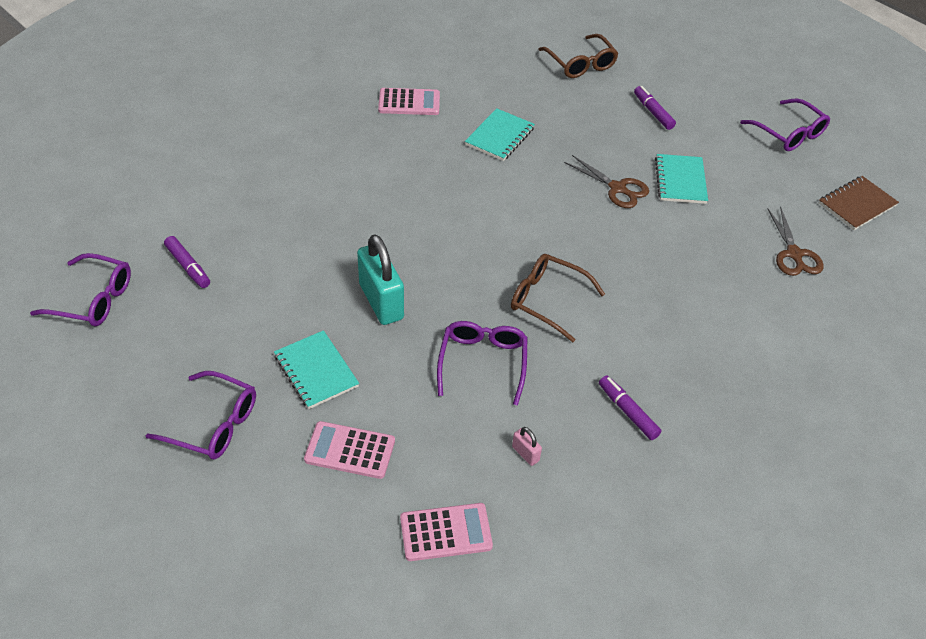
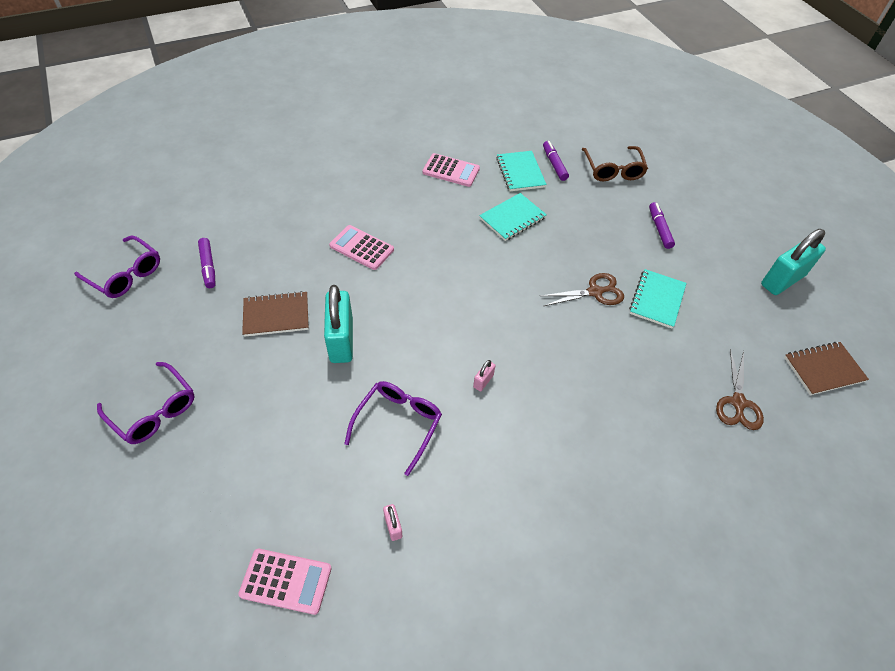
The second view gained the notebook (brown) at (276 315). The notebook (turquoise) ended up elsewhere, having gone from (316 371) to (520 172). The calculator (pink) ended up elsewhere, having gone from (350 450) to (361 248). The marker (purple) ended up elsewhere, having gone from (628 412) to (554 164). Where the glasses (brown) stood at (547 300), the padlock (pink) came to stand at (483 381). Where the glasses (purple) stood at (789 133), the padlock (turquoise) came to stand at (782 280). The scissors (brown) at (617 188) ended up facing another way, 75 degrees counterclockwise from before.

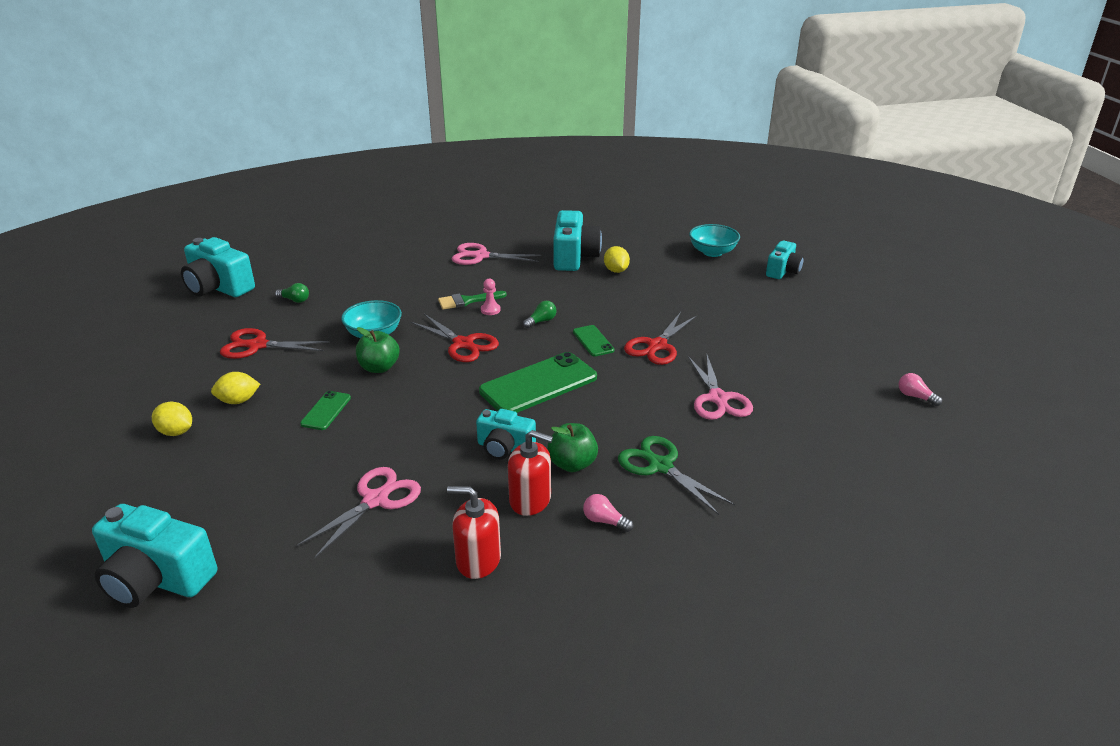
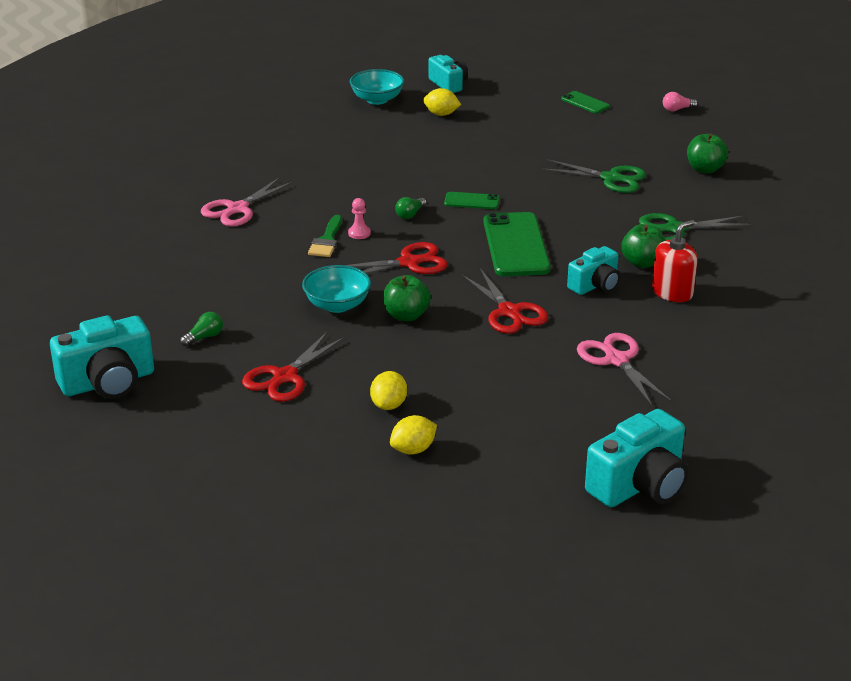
The second view lost the soap dispenser (red) at (478 560). The second view lost the camera (turquoise) at (574 257). The second view lost the light bulb (pink) at (604 521). The second view gained the apple (green) at (705 169). The phone (green) ended up elsewhere, having gone from (326 411) to (585 103). The lemon (yellow) ended up elsewhere, having gone from (616 270) to (441 114). The scissors (red) ended up elsewhere, having gone from (657 346) to (509 312). What was the scissors (pink) at (718 398) turned into the scissors (green) at (610 178). The light bulb (green) at (541 321) ended up facing another way, 135 degrees counterclockwise from before.

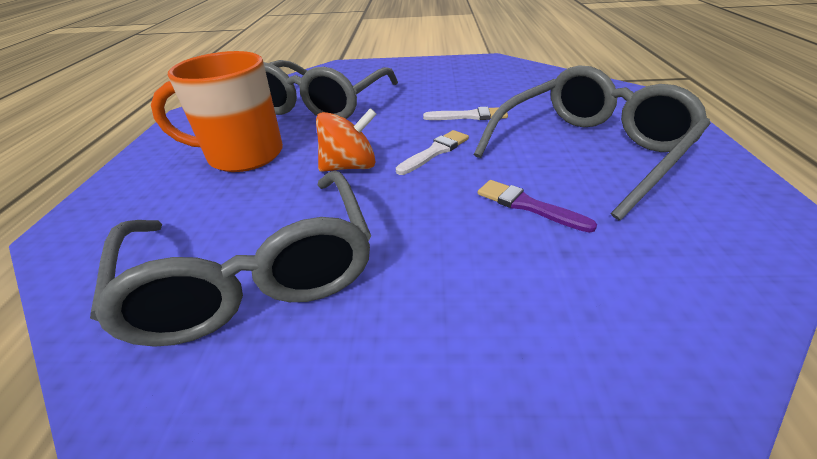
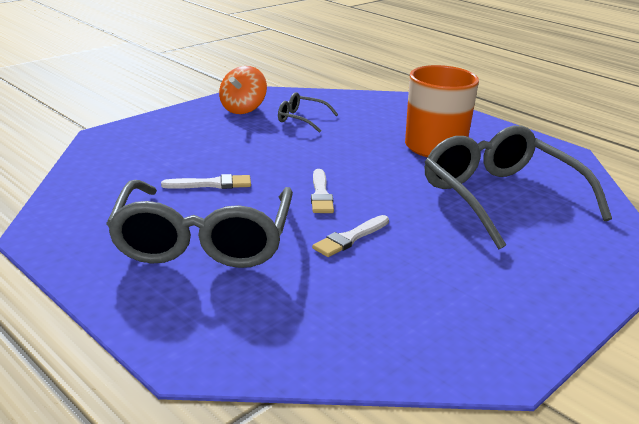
The spinning top (orange) ended up elsewhere, having gone from (350 166) to (243 109). What was the brush (purple) at (528 206) turned into the brush (white) at (212 184). The size of the glasses (grey) at (255 273) changed by a factor of 0.45.

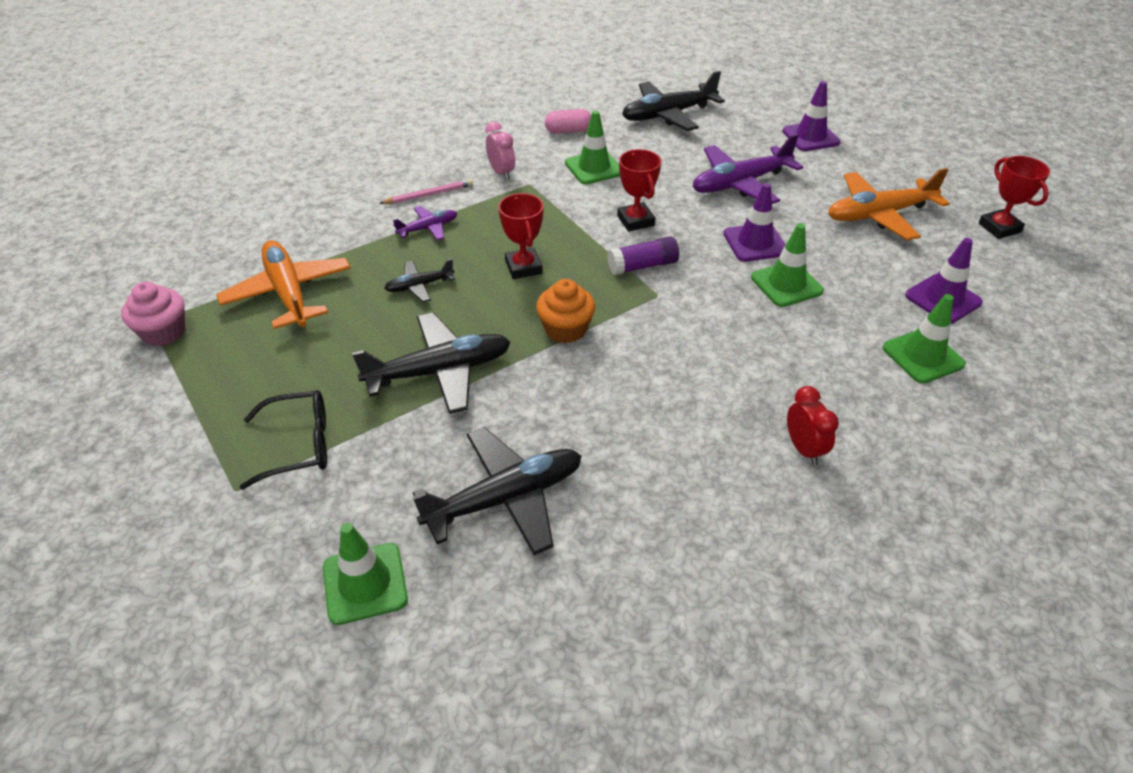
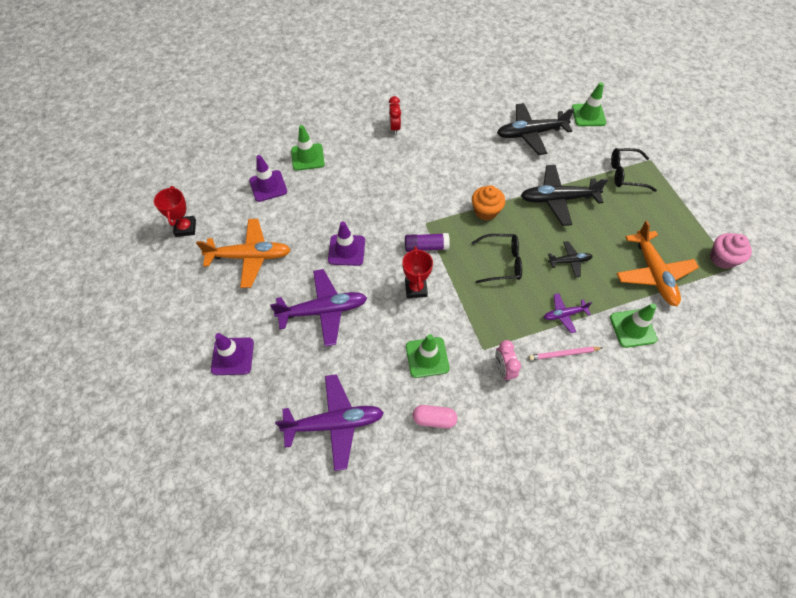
The traffic cone (green) ended up elsewhere, having gone from (786 284) to (632 328). Where the trophy (red) stood at (523 267), the glasses (black) came to stand at (502 262). What was the plane (black) at (668 115) turned into the plane (purple) at (334 423).

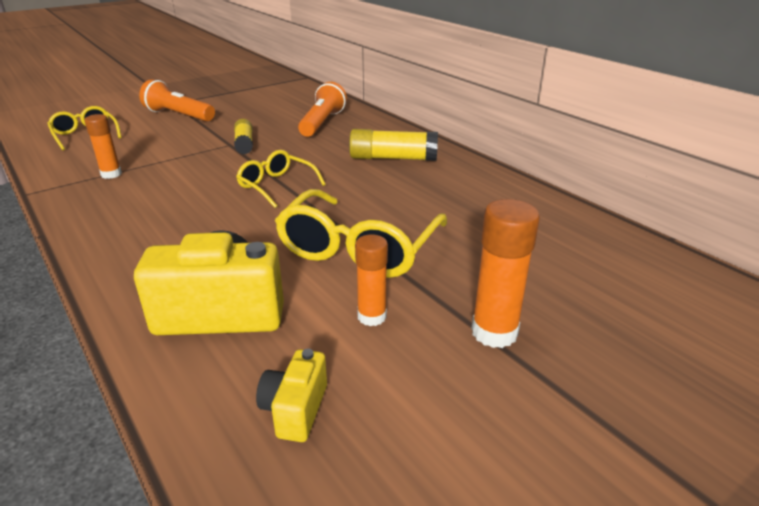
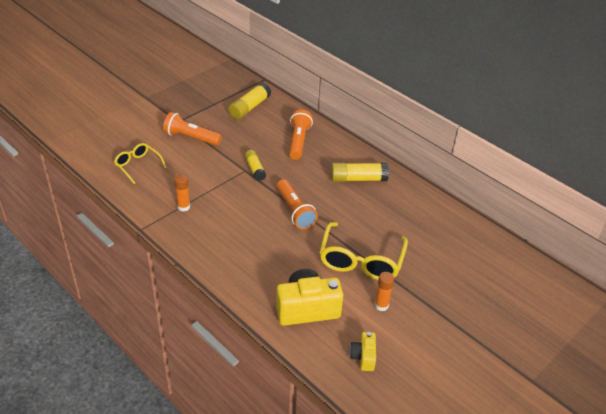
The second view lost the glue stick (orange) at (494 332). The second view gained the glue stick (yellow) at (249 107). Where the glasses (yellow) stood at (276 186), the flashlight (orange) came to stand at (294 211).

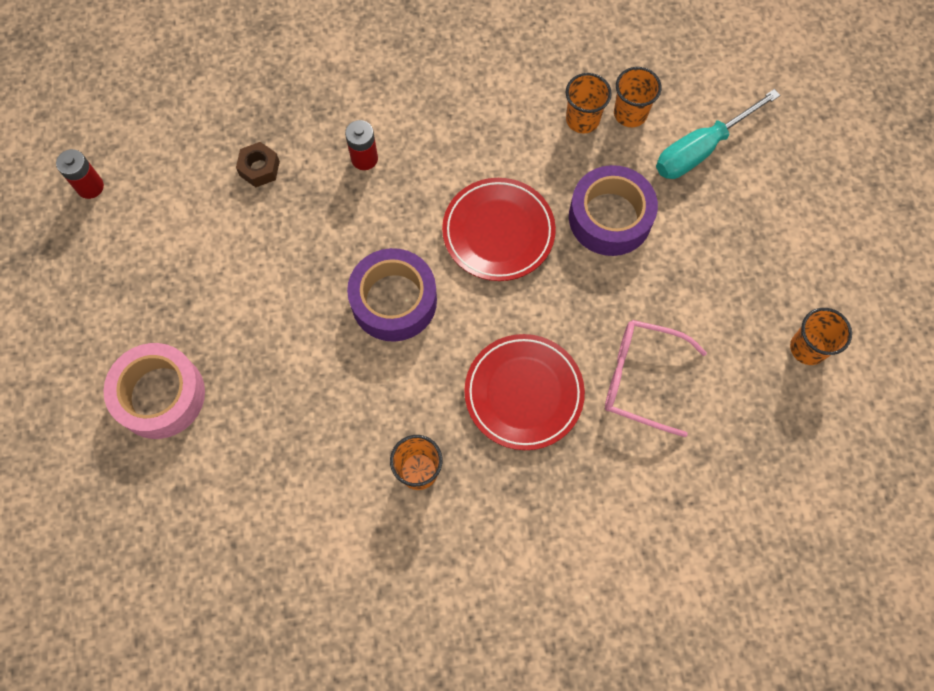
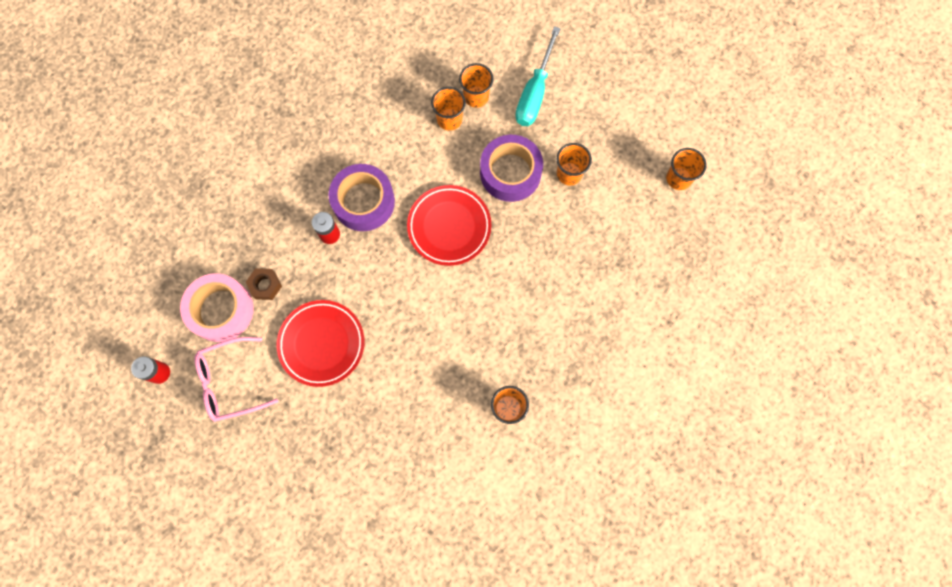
The second view gained the cup (orange) at (569 174). The tape (pink) ended up elsewhere, having gone from (160 395) to (221 310). The tape (purple) ended up elsewhere, having gone from (394 301) to (363 201). The plate (red) ended up elsewhere, having gone from (523 393) to (321 344). The glasses (pink) ended up elsewhere, having gone from (641 378) to (230 382).

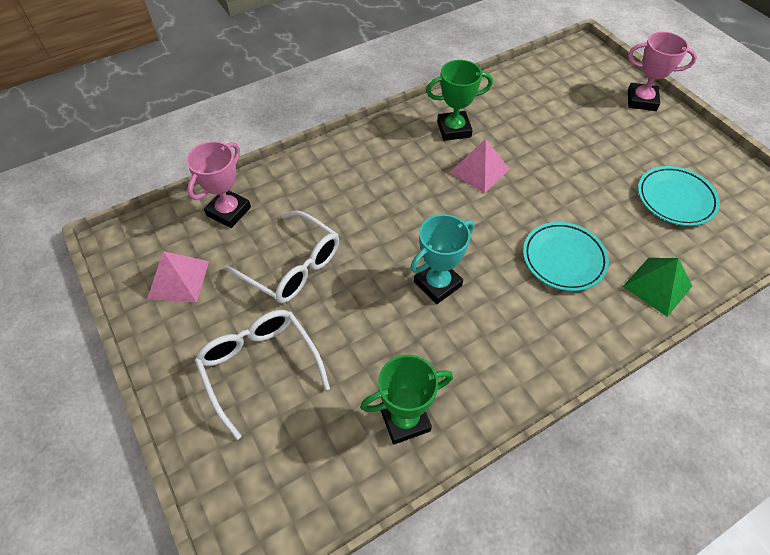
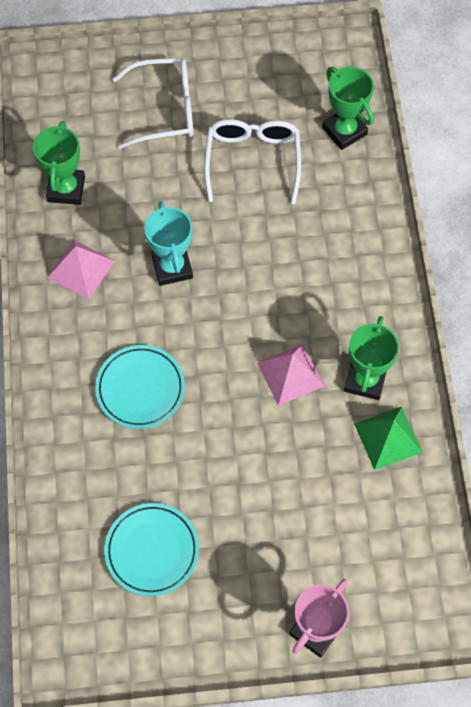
The pyramid (pink) ended up elsewhere, having gone from (178 279) to (81 269). The pyramid (green) ended up elsewhere, having gone from (657 286) to (388 438). What was the trophy (pink) at (228 211) turned into the trophy (green) at (344 131). The glasses (white) at (292 266) ended up facing another way, 120 degrees clockwise from before.

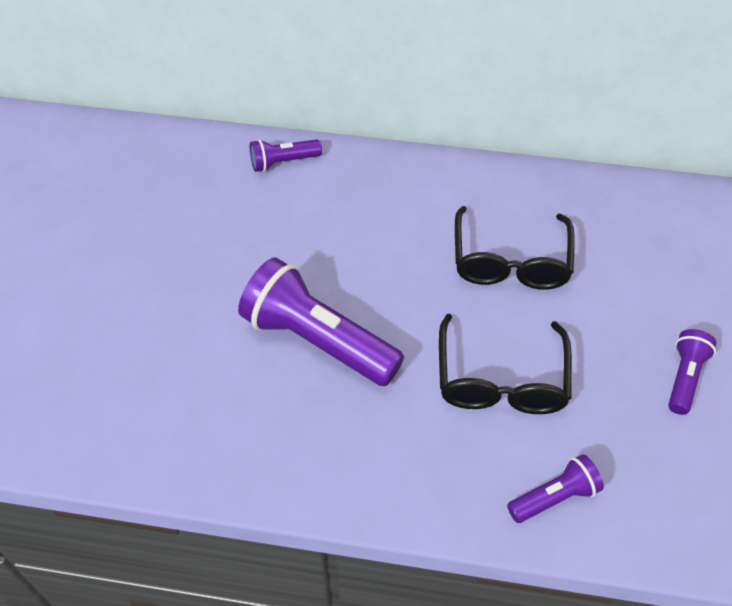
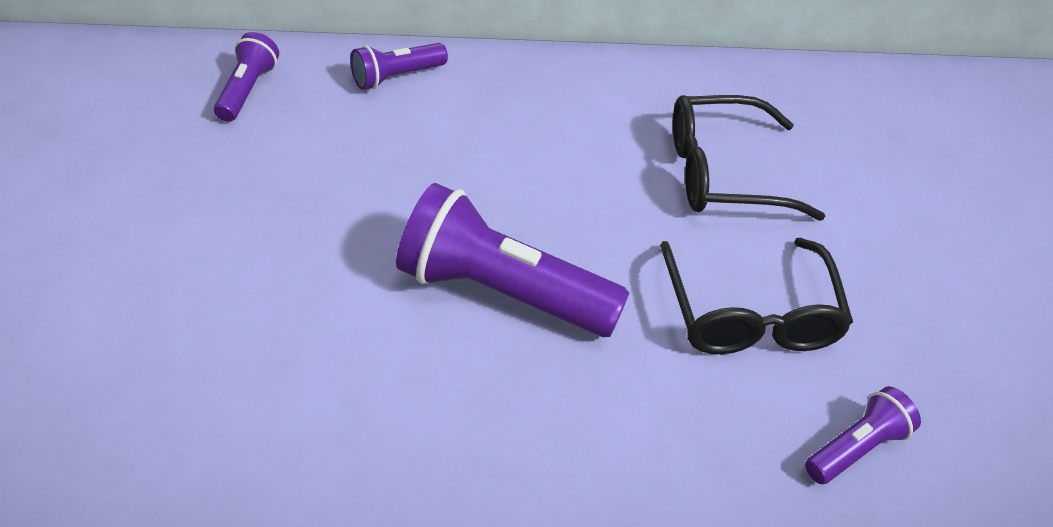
The flashlight (purple) ended up elsewhere, having gone from (684 378) to (247 90). The glasses (black) at (510 262) ended up facing another way, 90 degrees clockwise from before.

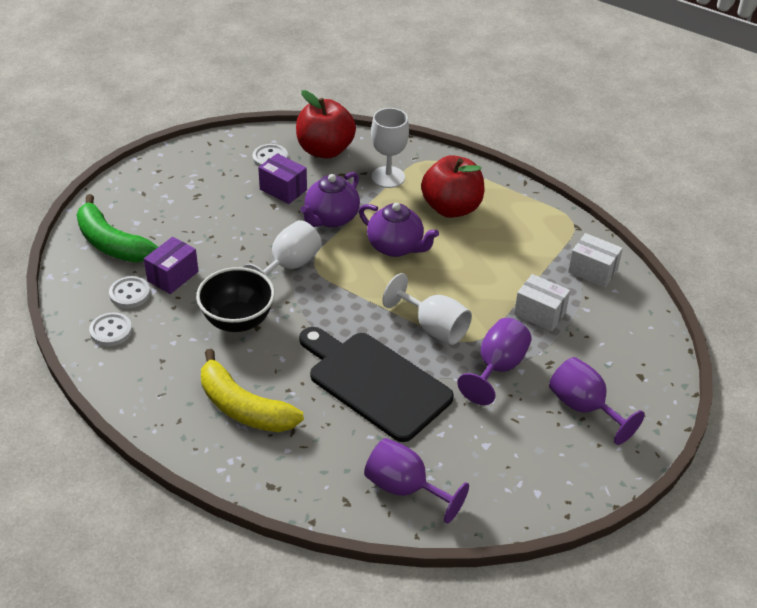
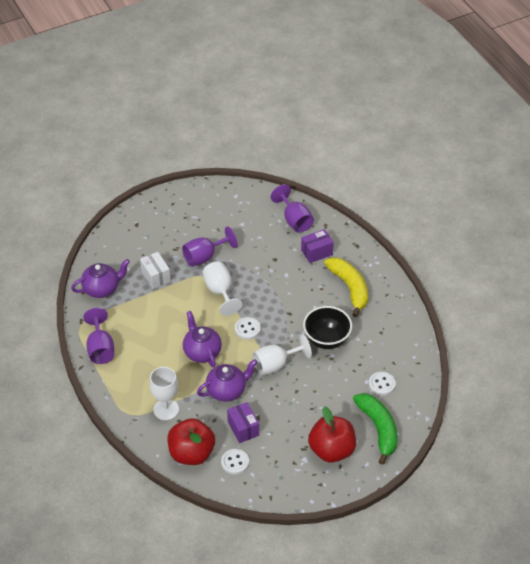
The second view lost the cutting board (black) at (375 383). The button (white) ended up elsewhere, having gone from (111 331) to (247 329). The box (purple) ended up elsewhere, having gone from (173 276) to (316 252). The apple (red) ended up elsewhere, having gone from (451 208) to (331 450). The goblet (purple) ended up elsewhere, having gone from (584 408) to (100 348). Where the box (white) stood at (592 271), the teapot (purple) came to stand at (102 289).

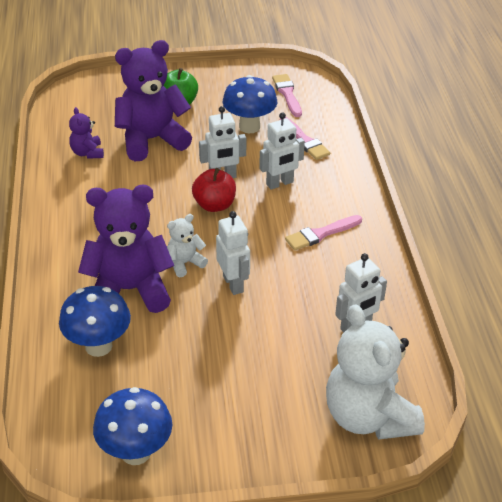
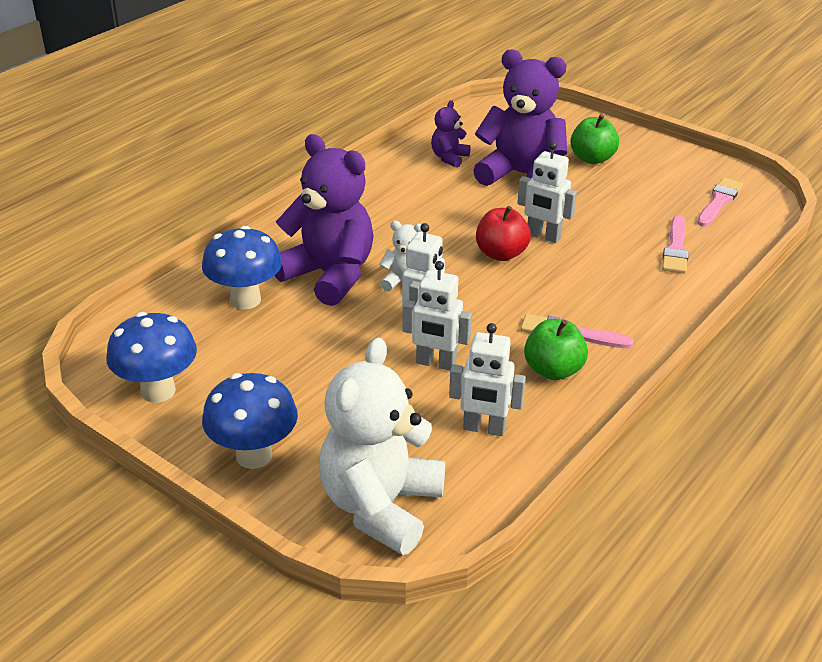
The second view gained the apple (green) at (553 370). The mushroom (blue) ended up elsewhere, having gone from (249 127) to (254 455). The robot (white) ended up elsewhere, having gone from (280 183) to (435 363).

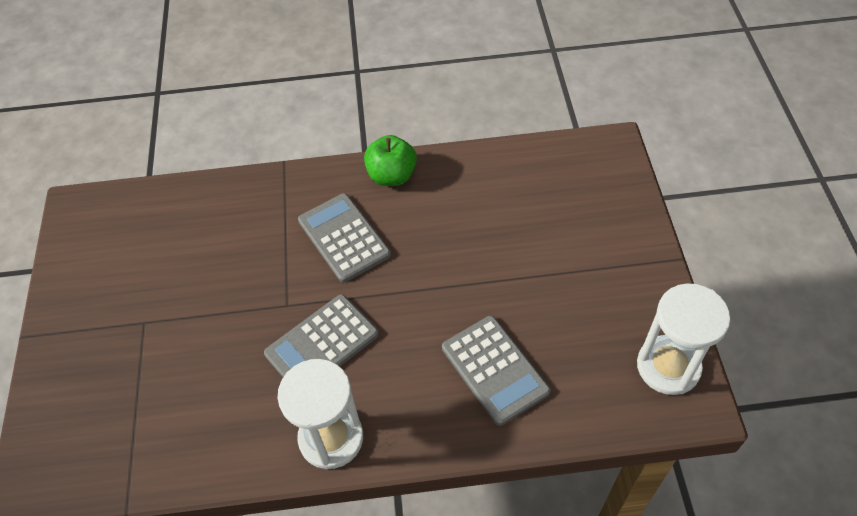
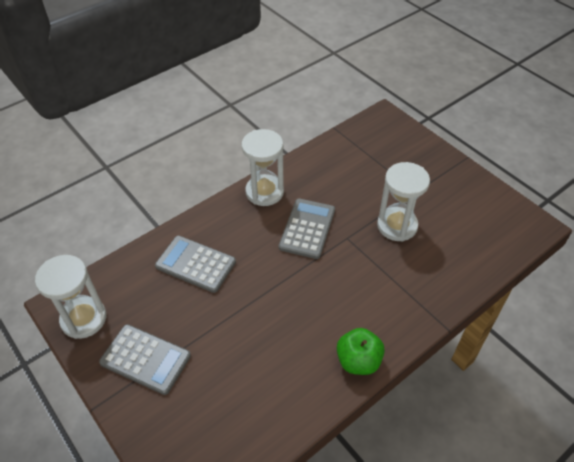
The second view gained the hourglass (white) at (397 226). The calculator (grey) ended up elsewhere, having gone from (344 238) to (145 359).

